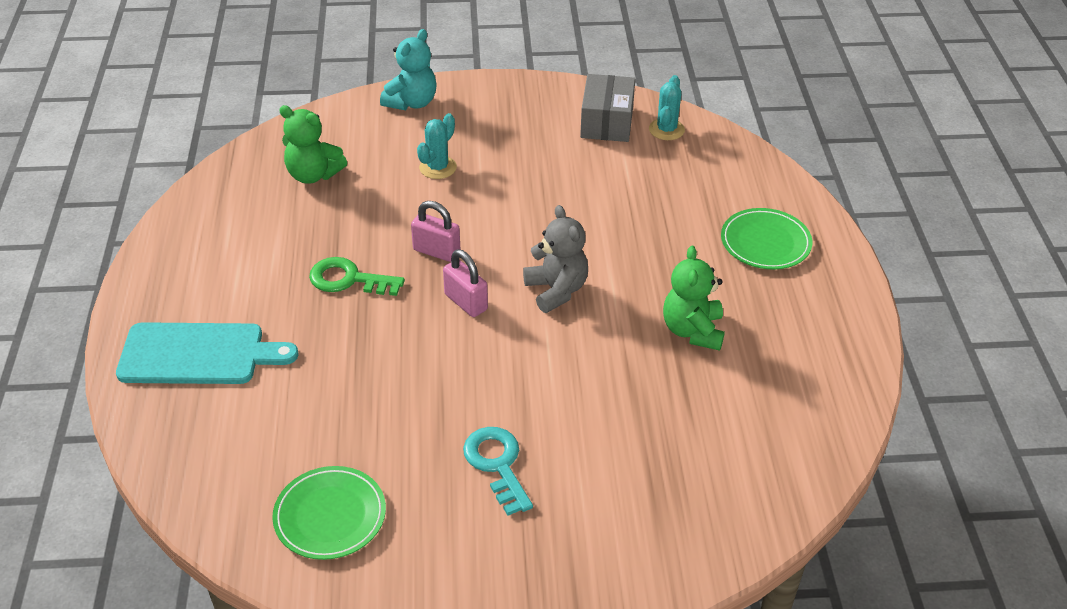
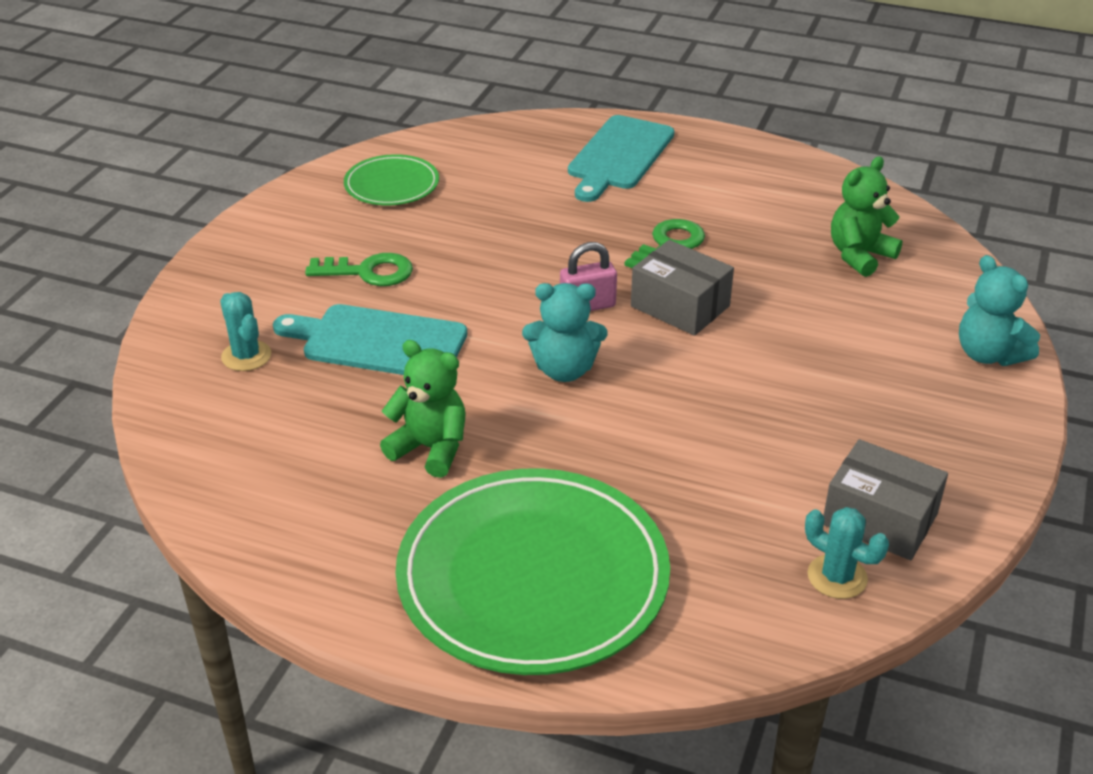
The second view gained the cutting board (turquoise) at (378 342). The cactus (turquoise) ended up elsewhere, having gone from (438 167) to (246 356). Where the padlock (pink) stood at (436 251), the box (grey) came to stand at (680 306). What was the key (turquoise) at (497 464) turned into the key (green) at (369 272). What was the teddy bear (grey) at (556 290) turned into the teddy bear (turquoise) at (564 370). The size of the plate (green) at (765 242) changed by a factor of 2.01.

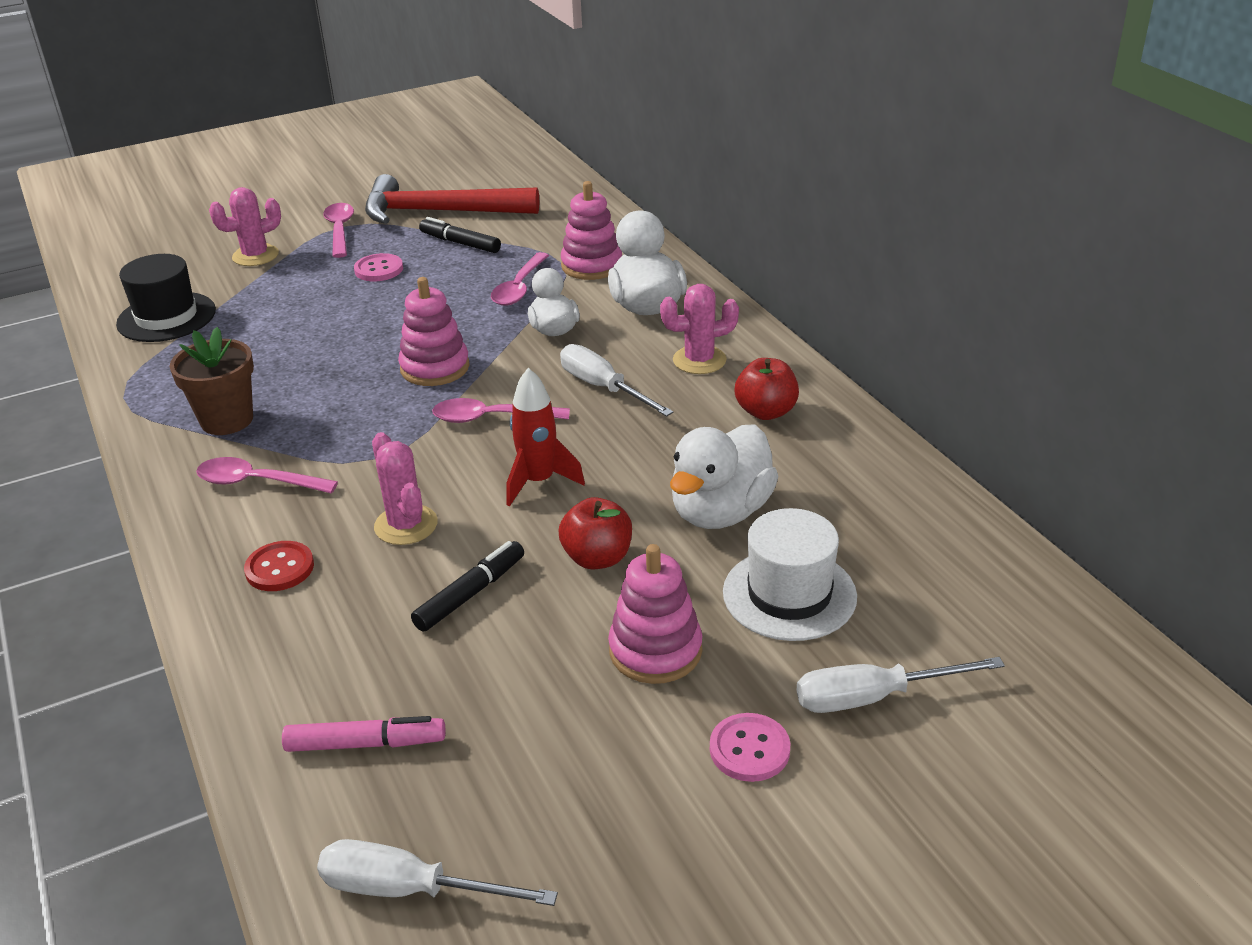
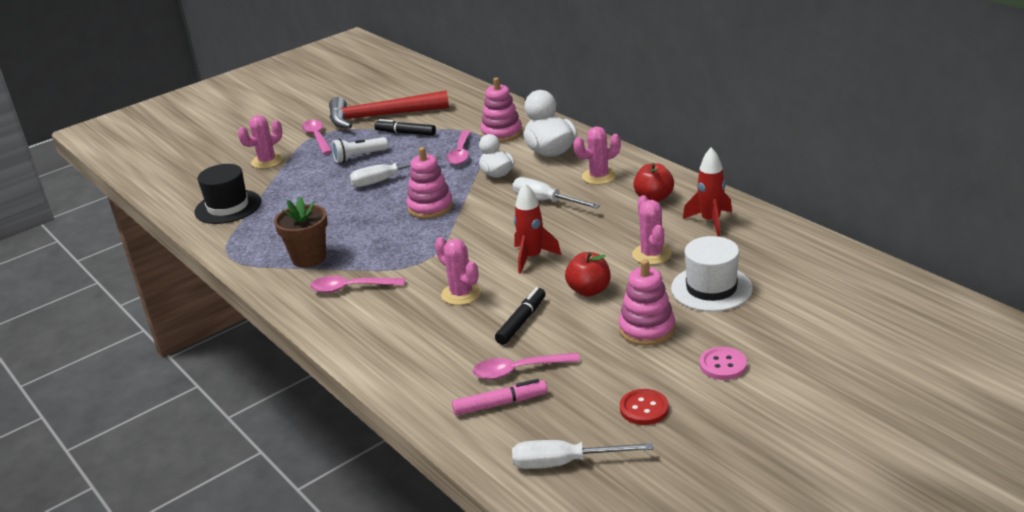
The second view gained the rocket (red) at (710 221). The button (red) ended up elsewhere, having gone from (280 568) to (644 408). The spoon (pink) ended up elsewhere, having gone from (491 418) to (518 370). The screwdriver (white) ended up elsewhere, having gone from (873 697) to (385 180). Where the button (pink) stood at (379 269), the flashlight (white) came to stand at (359 157). Where the duck (white) stood at (721 512), the cactus (pink) came to stand at (651 254).

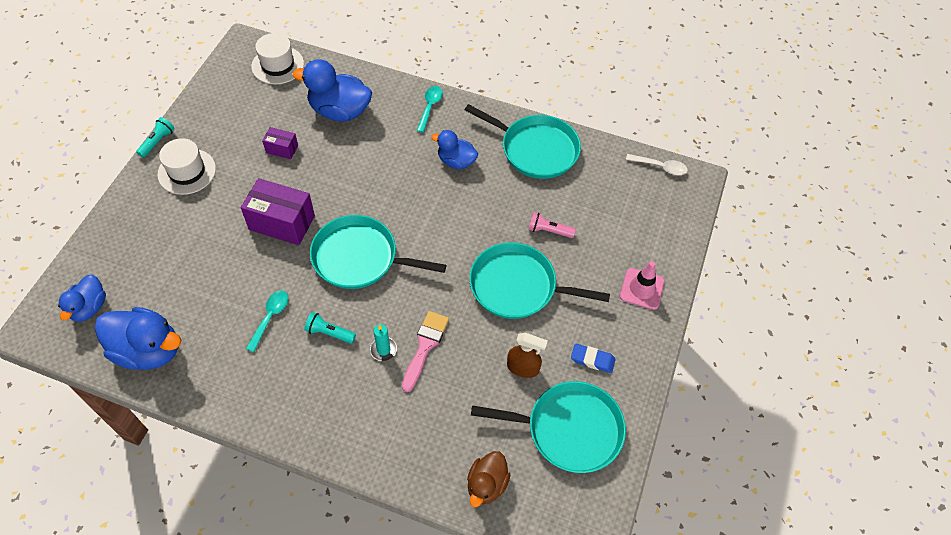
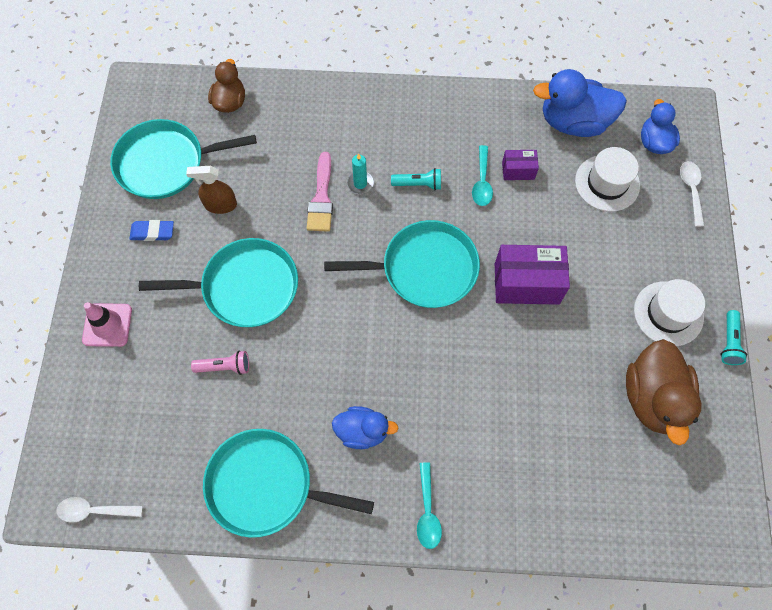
The second view lost the duck (blue) at (340 111). The second view gained the duck (brown) at (653 398). The second view gained the spoon (white) at (691 190). The hat (white) ended up elsewhere, having gone from (278 65) to (607 183). The box (purple) ended up elsewhere, having gone from (282 149) to (518 170).

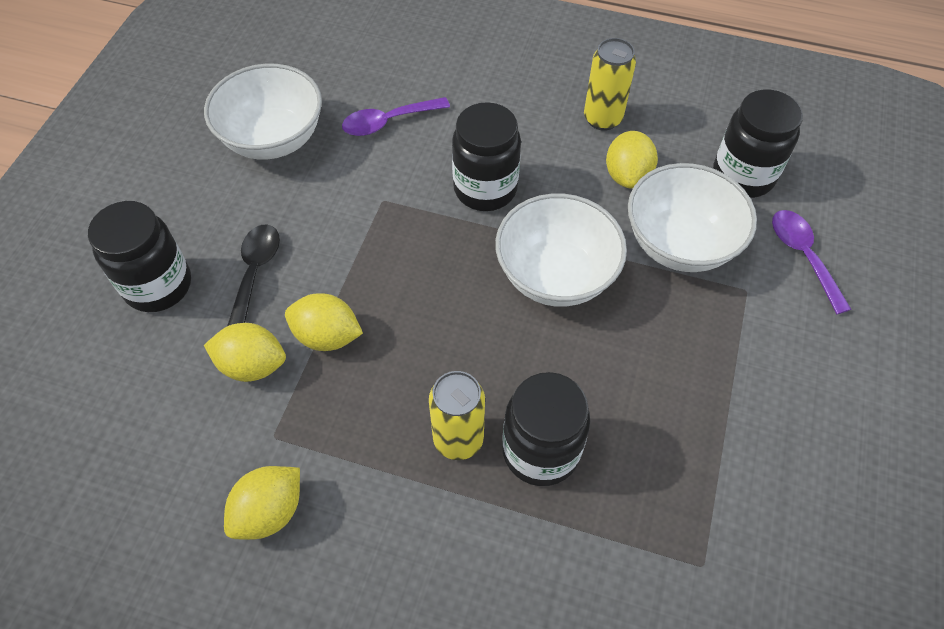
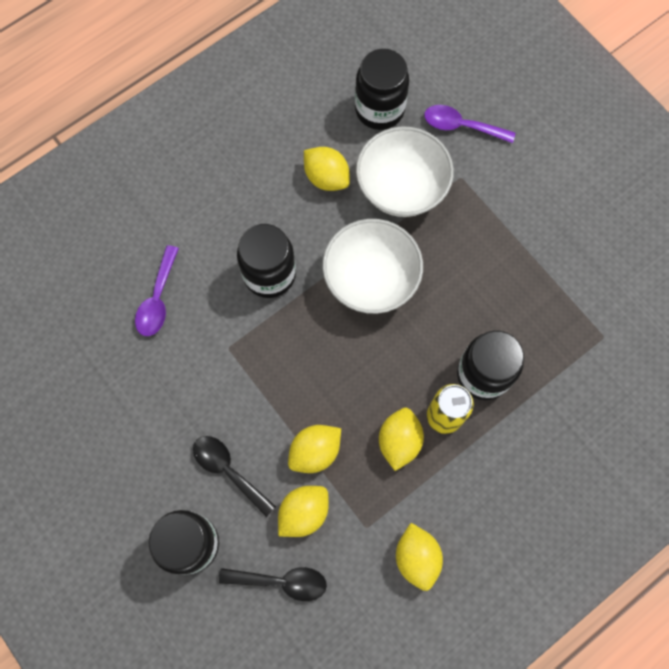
The second view lost the bowl (white) at (273 139). The second view lost the can (yellow) at (602 119). The second view gained the spoon (black) at (281 581). The second view gained the lemon (yellow) at (399 441).

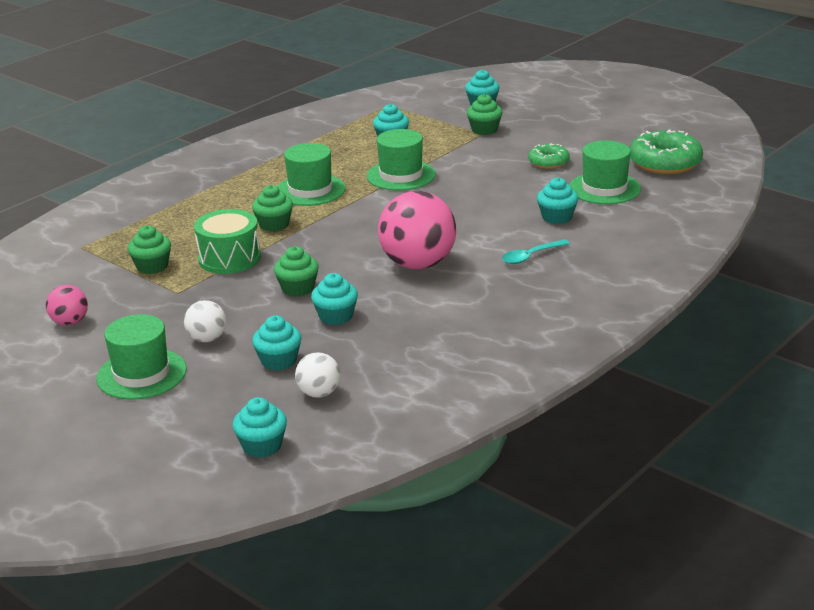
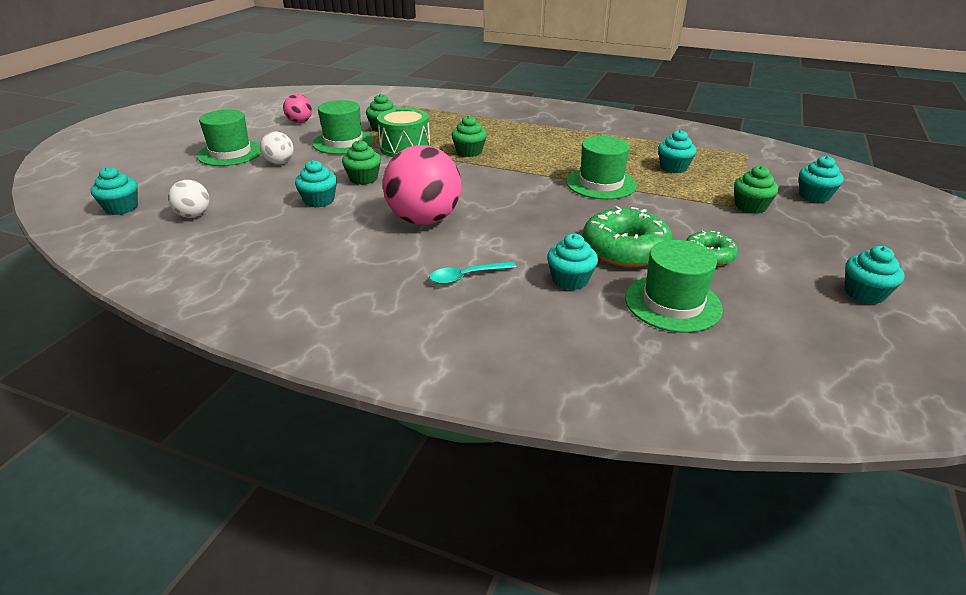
The cupcake (turquoise) ended up elsewhere, having gone from (279 361) to (864 293). The hat (green) ended up elsewhere, having gone from (310 190) to (343 142). The donut (green) ended up elsewhere, having gone from (665 163) to (625 249). The spoon (turquoise) at (531 256) ended up facing another way, 60 degrees counterclockwise from before.

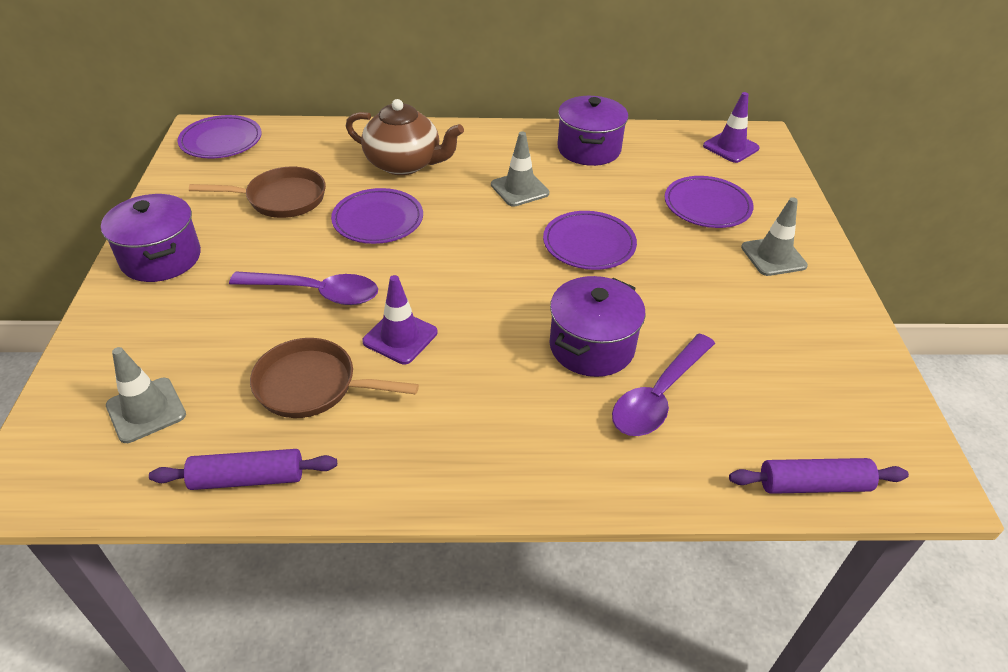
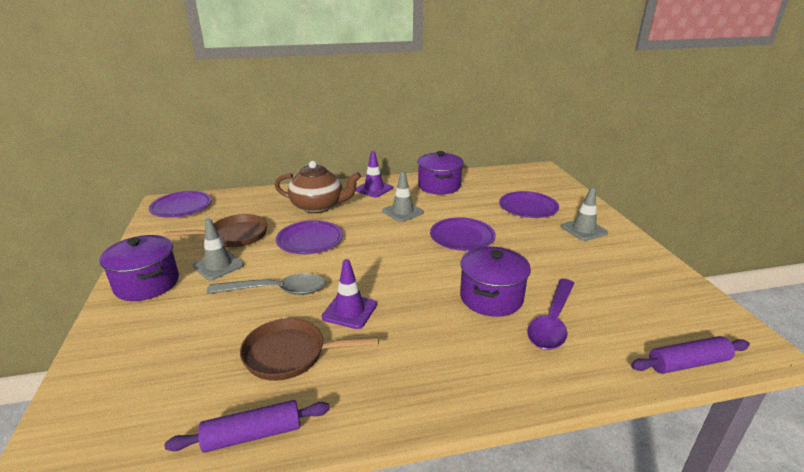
The traffic cone (grey) ended up elsewhere, having gone from (146 410) to (218 265). The traffic cone (purple) ended up elsewhere, having gone from (730 147) to (374 189). What was the spoon (purple) at (315 293) turned into the spoon (grey) at (276 291).

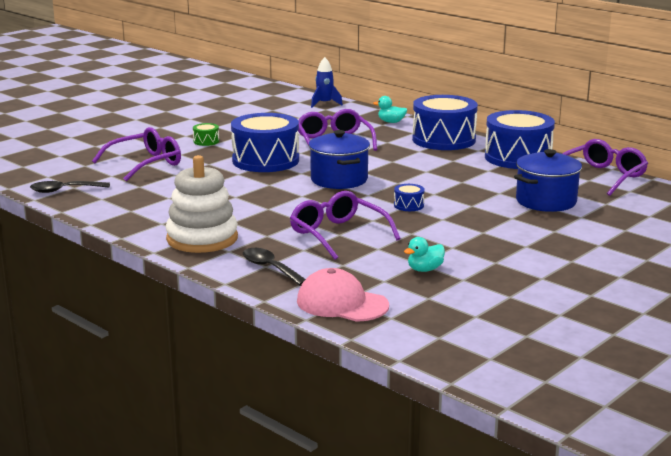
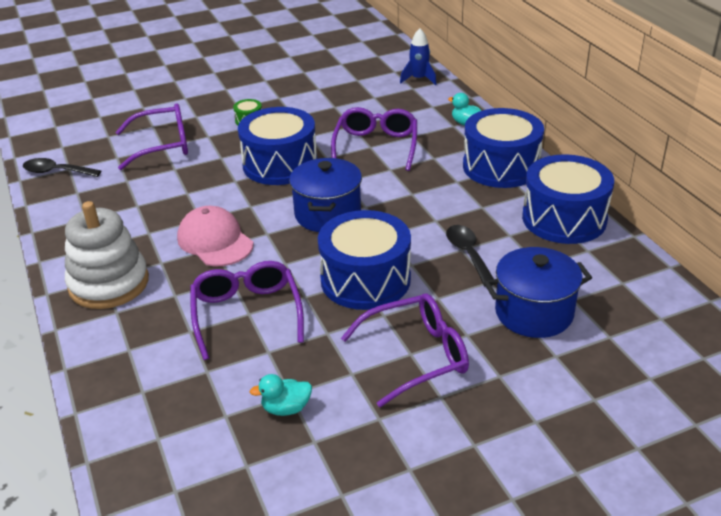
The spoon (black) ended up elsewhere, having gone from (270 268) to (468 254). The cap (pink) ended up elsewhere, having gone from (342 303) to (215 241). The glasses (purple) ended up elsewhere, having gone from (602 176) to (416 356). The size of the drum (blue) at (409 205) changed by a factor of 2.47.

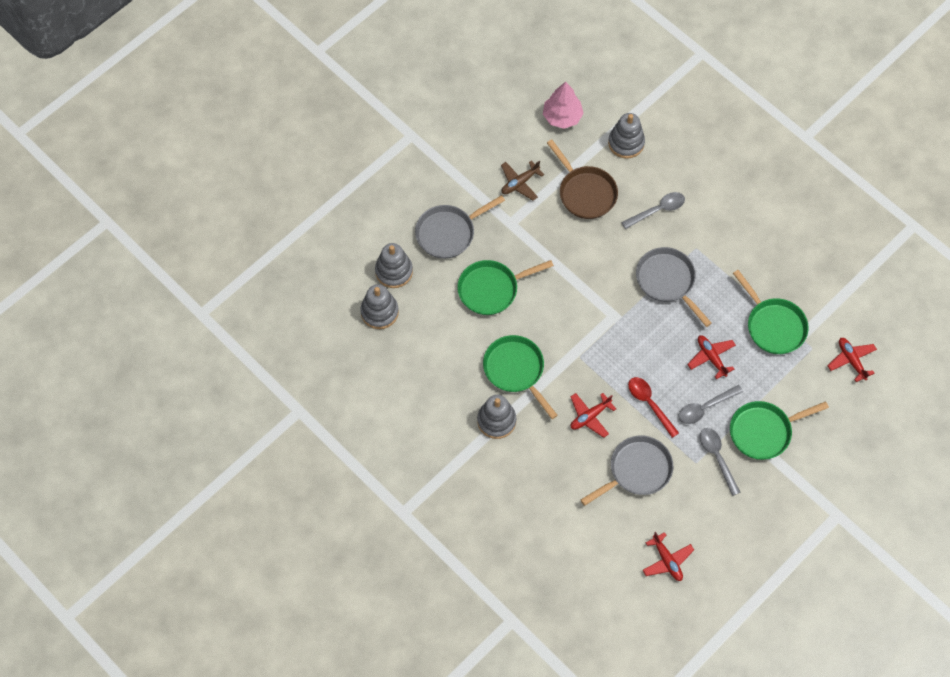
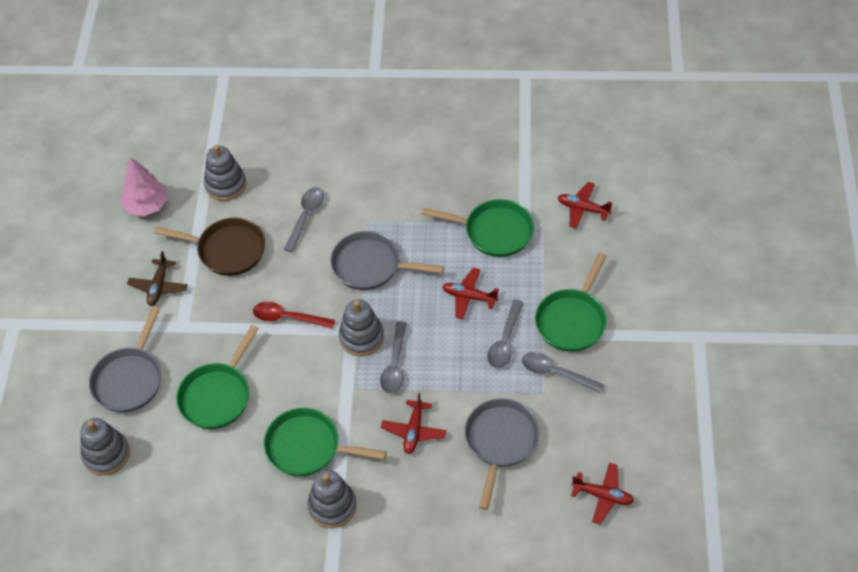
The second view gained the spoon (grey) at (395 365). The stacking toy (grey) ended up elsewhere, having gone from (379 312) to (361 337). The spoon (red) ended up elsewhere, having gone from (649 404) to (288 318).

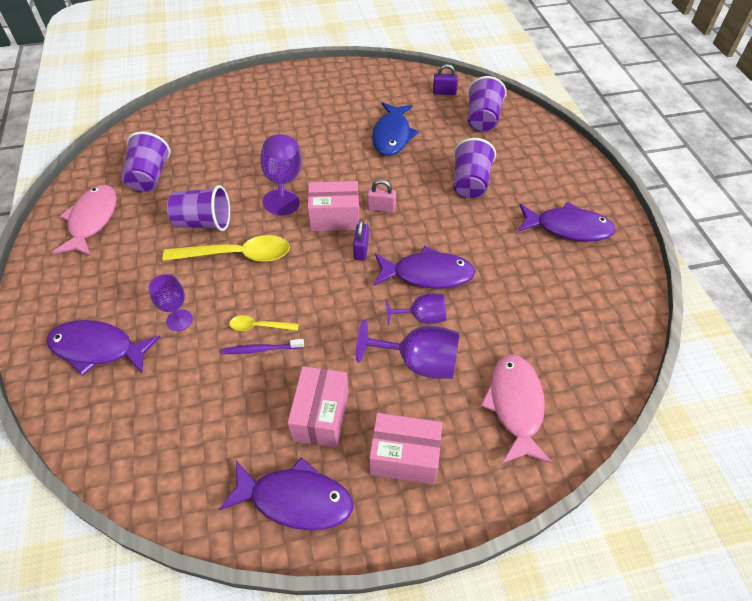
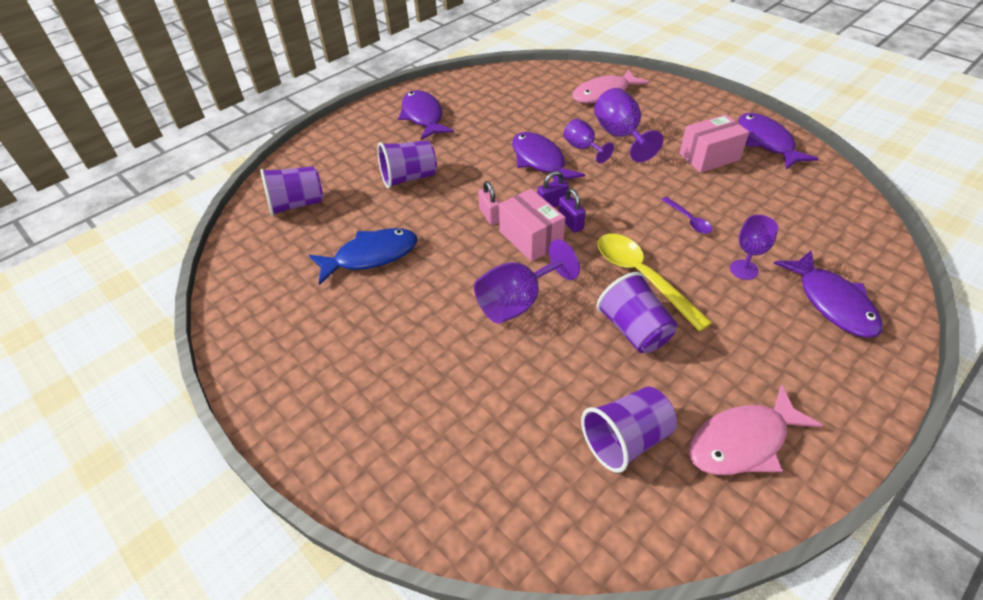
The second view lost the toothbrush (purple) at (261 349). The second view lost the box (pink) at (404 457). The padlock (purple) ended up elsewhere, having gone from (444 92) to (570 223). What was the spoon (yellow) at (259 326) turned into the spoon (purple) at (689 220).

